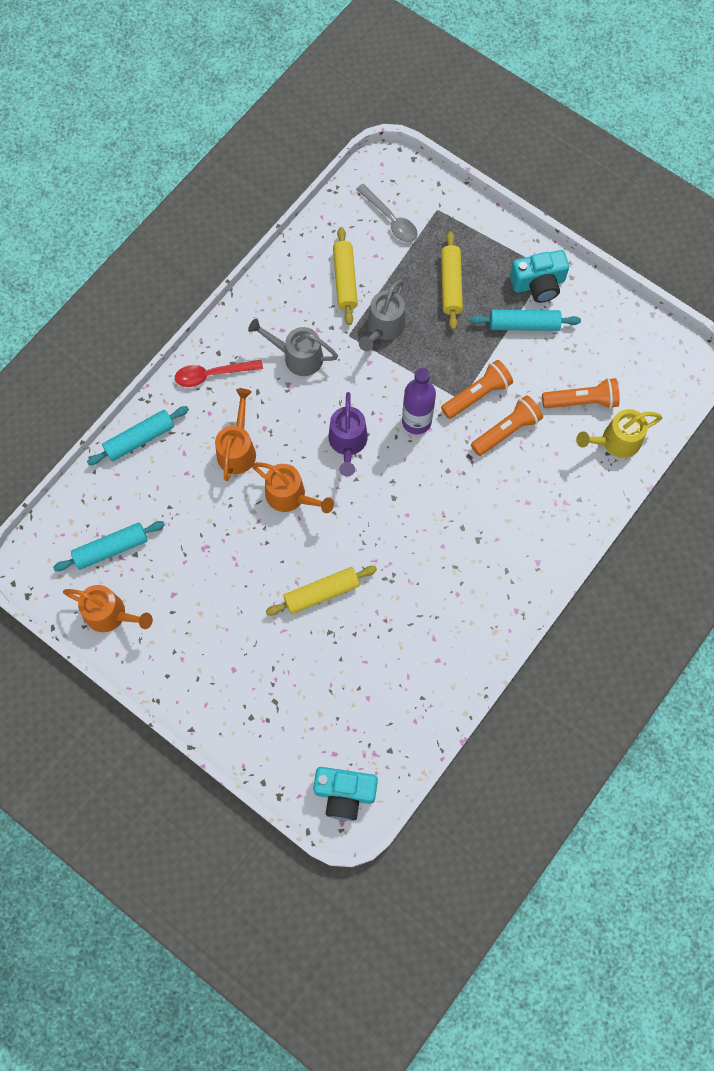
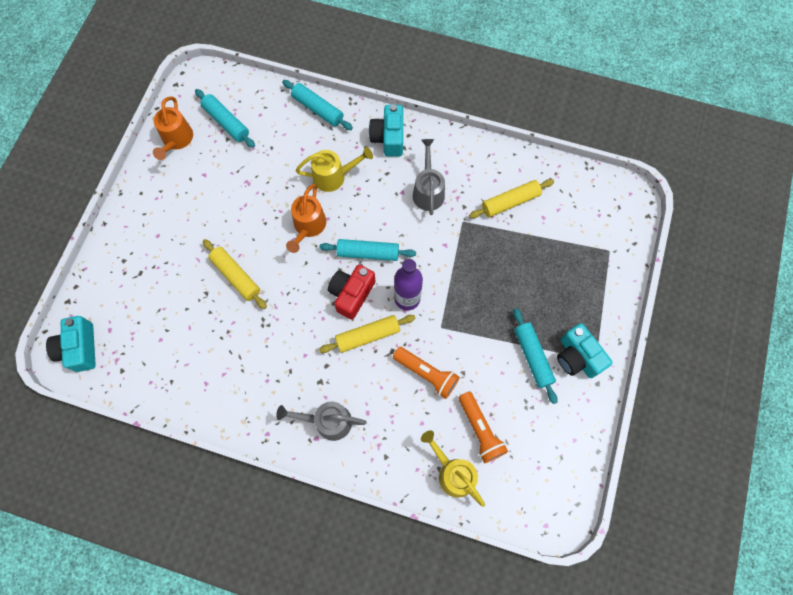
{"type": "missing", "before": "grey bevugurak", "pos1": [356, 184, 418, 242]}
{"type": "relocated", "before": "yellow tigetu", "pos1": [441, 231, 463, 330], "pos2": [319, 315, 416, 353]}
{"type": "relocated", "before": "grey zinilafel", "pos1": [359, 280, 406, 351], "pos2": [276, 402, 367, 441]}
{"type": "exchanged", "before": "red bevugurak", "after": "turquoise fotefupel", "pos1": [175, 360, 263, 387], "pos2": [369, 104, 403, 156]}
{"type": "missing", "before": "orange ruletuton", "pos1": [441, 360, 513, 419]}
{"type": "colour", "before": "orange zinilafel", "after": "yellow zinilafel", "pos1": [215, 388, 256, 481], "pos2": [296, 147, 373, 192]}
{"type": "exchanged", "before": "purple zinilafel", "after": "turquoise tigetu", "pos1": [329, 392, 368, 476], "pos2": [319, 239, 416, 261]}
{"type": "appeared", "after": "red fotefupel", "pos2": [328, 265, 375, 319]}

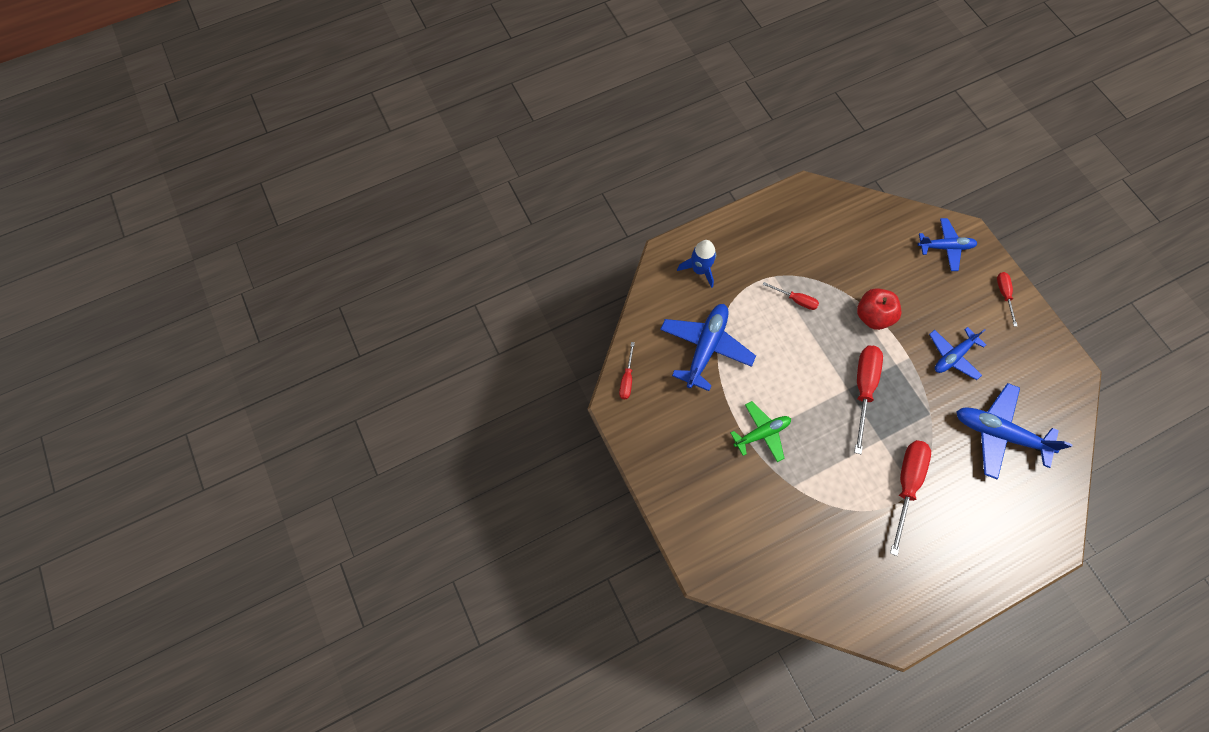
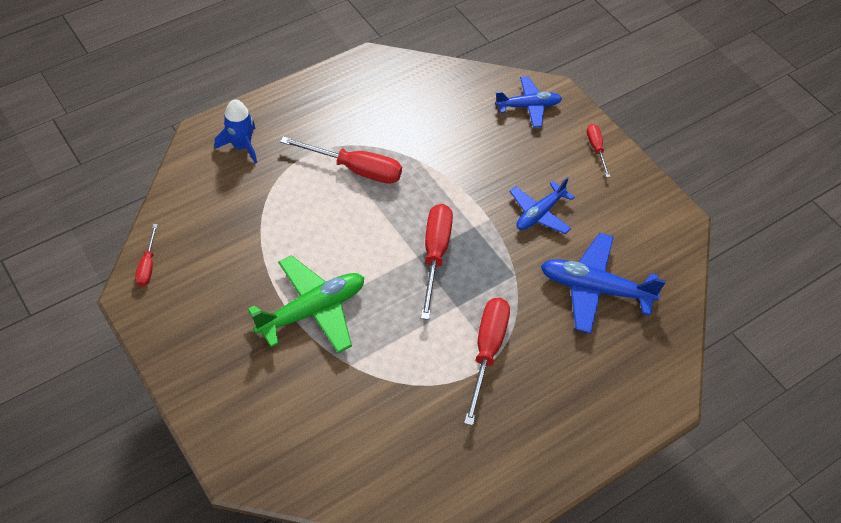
{"type": "size", "before": "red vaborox", "pos1": [763, 282, 819, 310], "pos2": [280, 136, 402, 184], "scale": 1.84}
{"type": "missing", "before": "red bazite", "pos1": [857, 288, 901, 330]}
{"type": "missing", "before": "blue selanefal", "pos1": [660, 304, 756, 391]}
{"type": "size", "before": "green selanefal", "pos1": [730, 401, 791, 462], "pos2": [248, 255, 364, 353], "scale": 1.55}

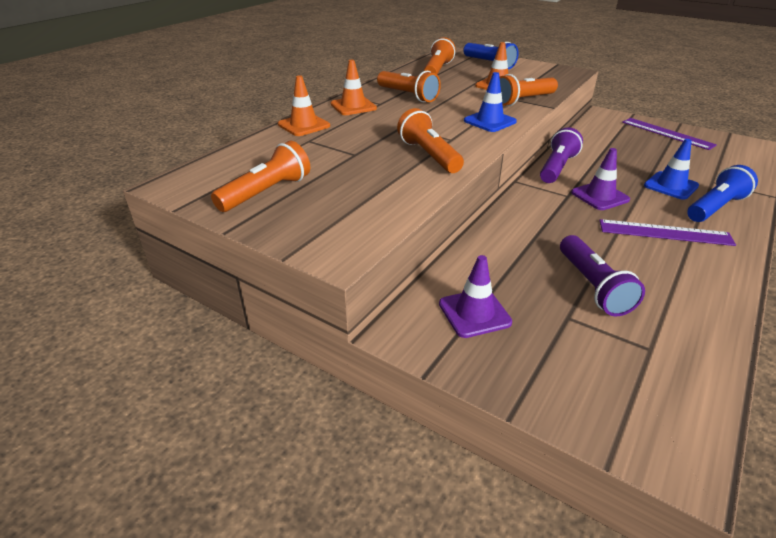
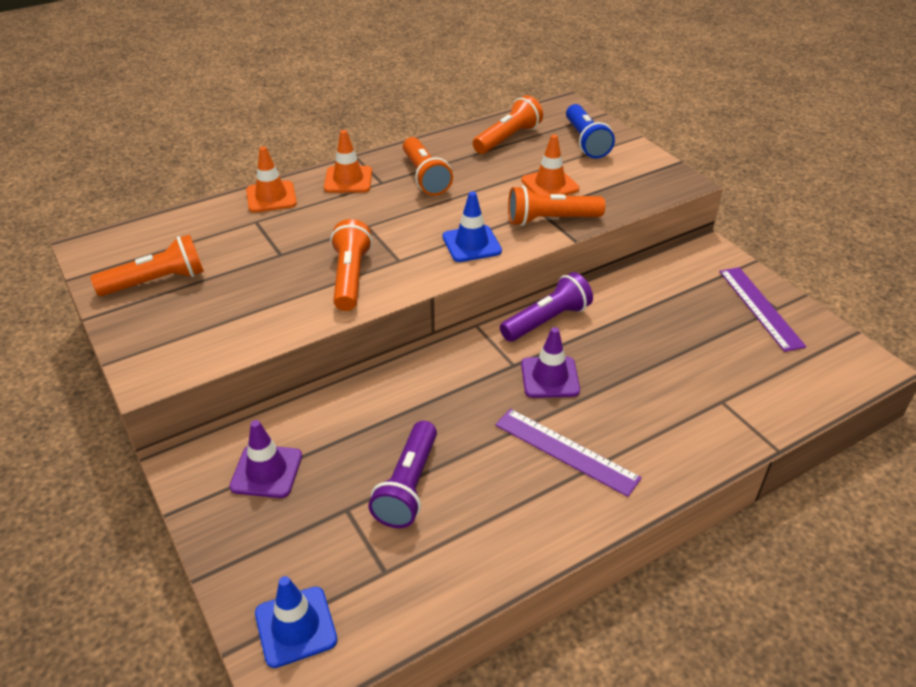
{"type": "relocated", "before": "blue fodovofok", "pos1": [644, 139, 699, 200], "pos2": [255, 576, 337, 668]}
{"type": "missing", "before": "blue ruletuton", "pos1": [687, 165, 758, 222]}

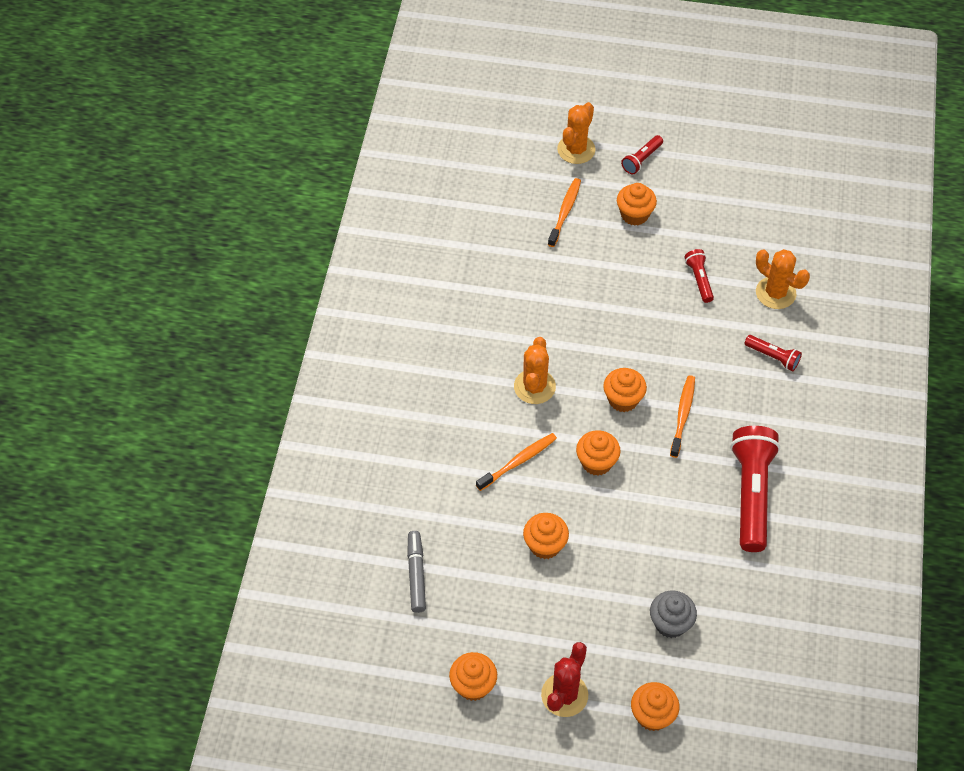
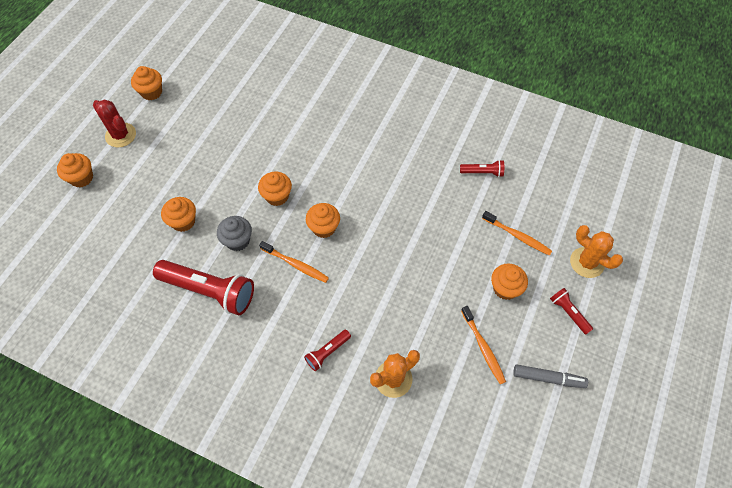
{"type": "relocated", "before": "red ruletuton", "pos1": [684, 249, 714, 303], "pos2": [460, 160, 504, 177]}
{"type": "missing", "before": "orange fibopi", "pos1": [514, 337, 556, 404]}
{"type": "relocated", "before": "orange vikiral", "pos1": [476, 433, 557, 491], "pos2": [461, 306, 506, 384]}
{"type": "relocated", "before": "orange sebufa", "pos1": [523, 513, 569, 559], "pos2": [161, 197, 196, 232]}
{"type": "relocated", "before": "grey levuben", "pos1": [407, 531, 426, 613], "pos2": [513, 364, 588, 388]}
{"type": "relocated", "before": "grey sebufa", "pos1": [650, 591, 697, 638], "pos2": [217, 216, 252, 251]}

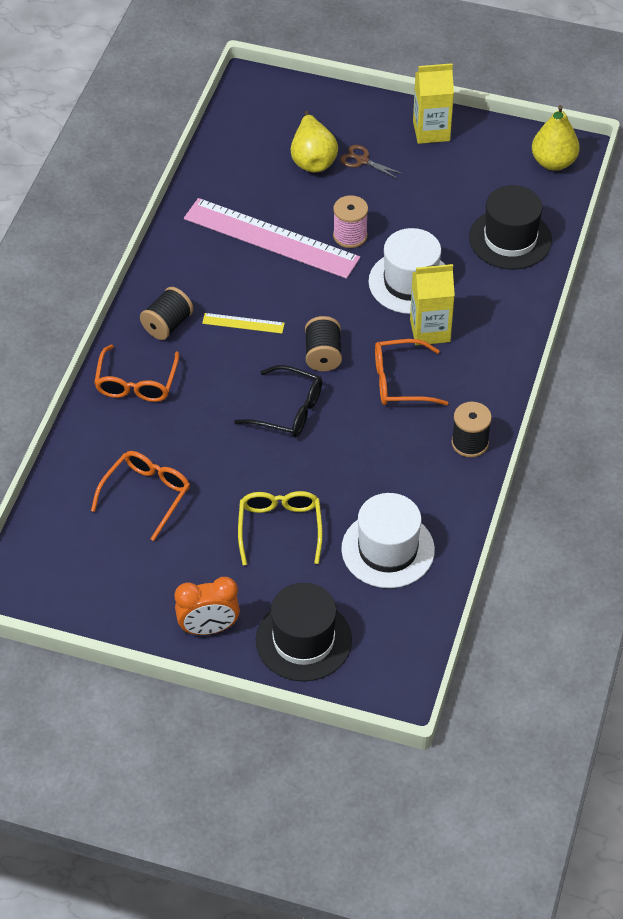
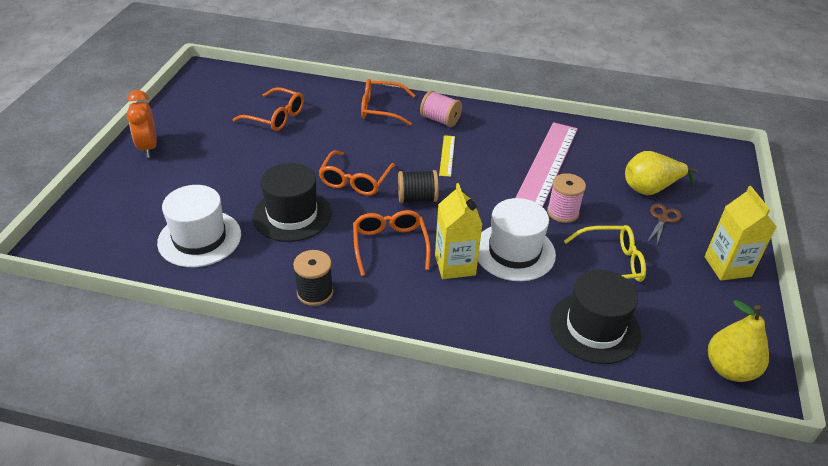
{"type": "colour", "before": "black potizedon", "after": "pink potizedon", "pos1": [140, 287, 193, 340], "pos2": [420, 90, 462, 127]}
{"type": "colour", "before": "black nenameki", "after": "orange nenameki", "pos1": [234, 365, 322, 438], "pos2": [318, 150, 395, 196]}
{"type": "relocated", "before": "yellow nenameki", "pos1": [238, 491, 323, 565], "pos2": [564, 225, 646, 282]}
{"type": "relocated", "before": "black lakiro", "pos1": [256, 583, 352, 681], "pos2": [253, 163, 332, 242]}

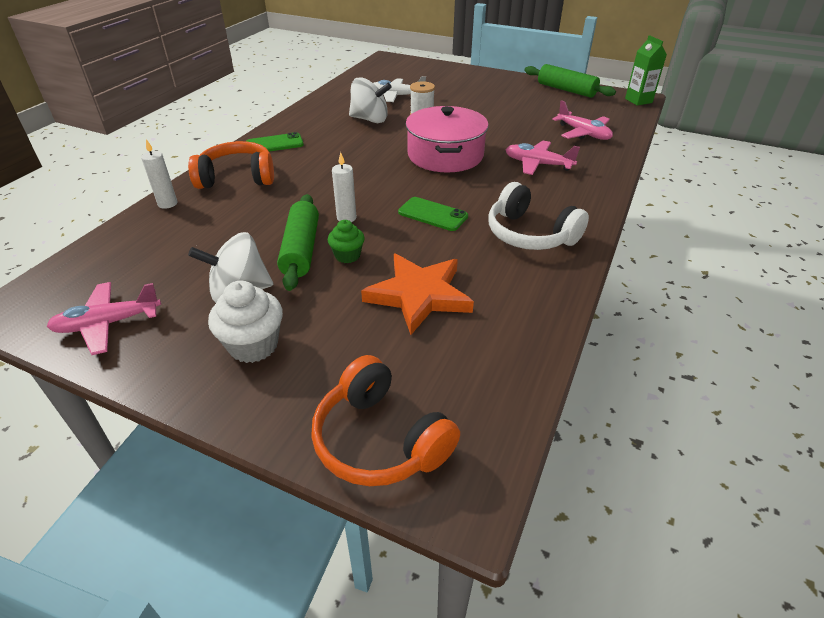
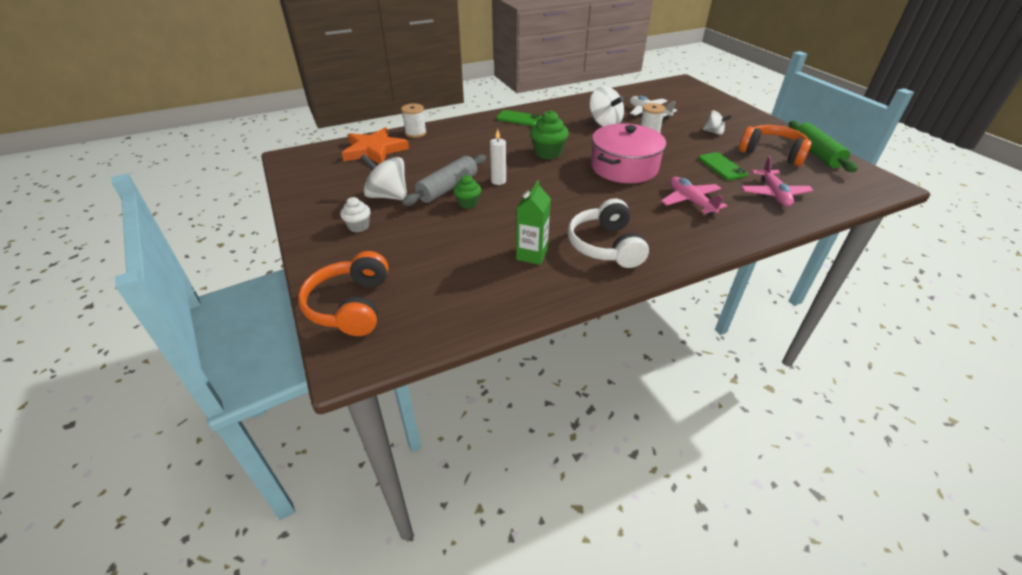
{"type": "relocated", "before": "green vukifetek", "pos1": [625, 35, 667, 106], "pos2": [516, 180, 551, 265]}
{"type": "exchanged", "before": "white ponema", "after": "white potizedon", "pos1": [141, 139, 178, 209], "pos2": [401, 103, 427, 138]}
{"type": "relocated", "before": "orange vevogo", "pos1": [188, 141, 274, 189], "pos2": [739, 125, 812, 166]}
{"type": "colour", "before": "green tigetu", "after": "grey tigetu", "pos1": [277, 194, 319, 291], "pos2": [402, 154, 486, 206]}
{"type": "relocated", "before": "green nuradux", "pos1": [398, 197, 468, 231], "pos2": [698, 152, 748, 180]}
{"type": "relocated", "before": "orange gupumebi", "pos1": [361, 254, 474, 335], "pos2": [342, 127, 409, 164]}
{"type": "size", "before": "white sebufa", "pos1": [208, 280, 283, 363], "pos2": [340, 197, 371, 233], "scale": 0.63}
{"type": "missing", "before": "pink selanefal", "pos1": [46, 282, 161, 355]}
{"type": "appeared", "after": "green sebufa", "pos2": [530, 110, 569, 160]}
{"type": "appeared", "after": "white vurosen", "pos2": [702, 111, 732, 135]}

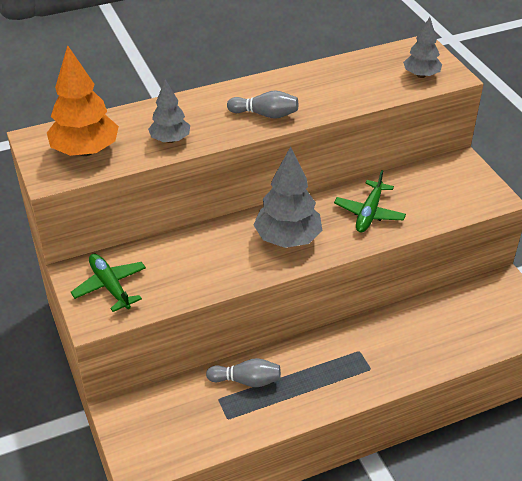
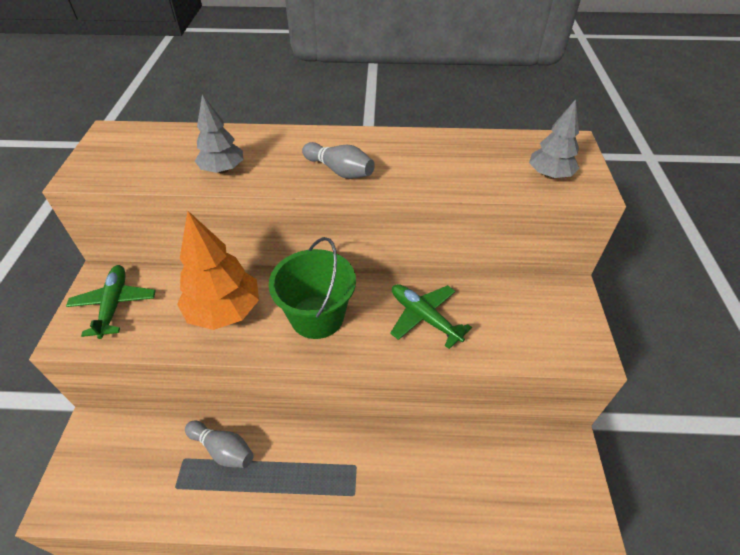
{"type": "relocated", "before": "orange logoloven", "pos1": [47, 45, 119, 156], "pos2": [177, 211, 259, 330]}
{"type": "exchanged", "before": "grey logoloven", "after": "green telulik", "pos1": [253, 146, 322, 248], "pos2": [269, 237, 356, 339]}
{"type": "spun", "before": "green selanefal", "pos1": [334, 170, 406, 233], "pos2": [390, 284, 472, 349], "turn": 90}

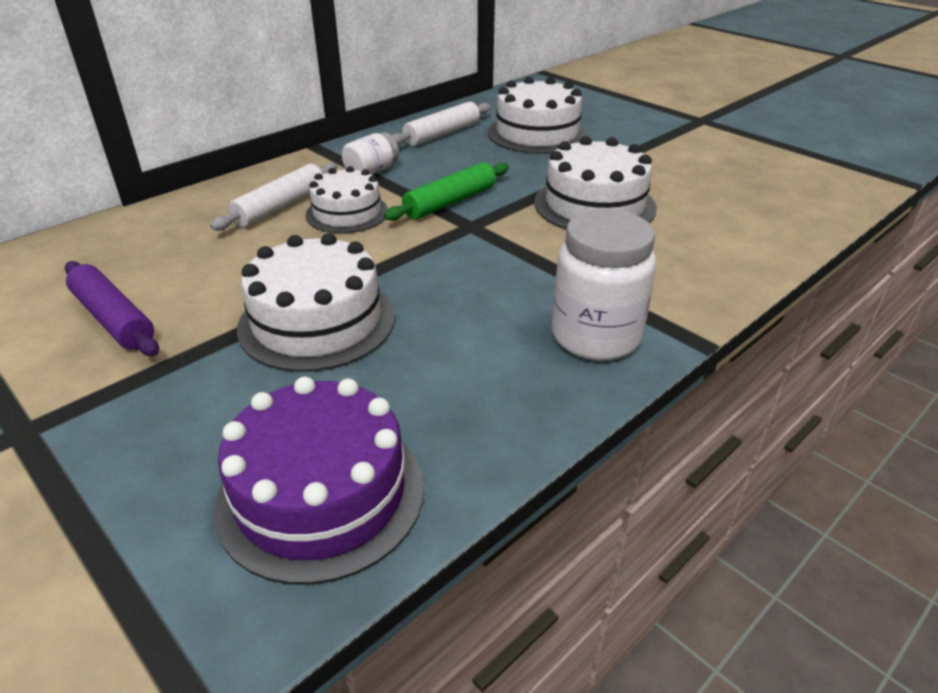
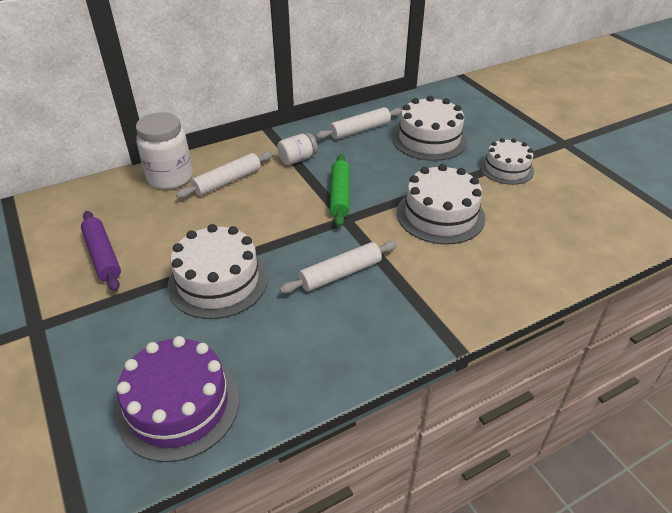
{"type": "spun", "before": "green tigetu", "pos1": [384, 162, 509, 221], "pos2": [330, 154, 350, 227], "turn": -60}
{"type": "relocated", "before": "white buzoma", "pos1": [306, 166, 388, 233], "pos2": [480, 138, 534, 185]}
{"type": "relocated", "before": "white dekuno", "pos1": [552, 209, 656, 361], "pos2": [136, 112, 193, 189]}
{"type": "appeared", "after": "white tigetu", "pos2": [280, 241, 397, 293]}

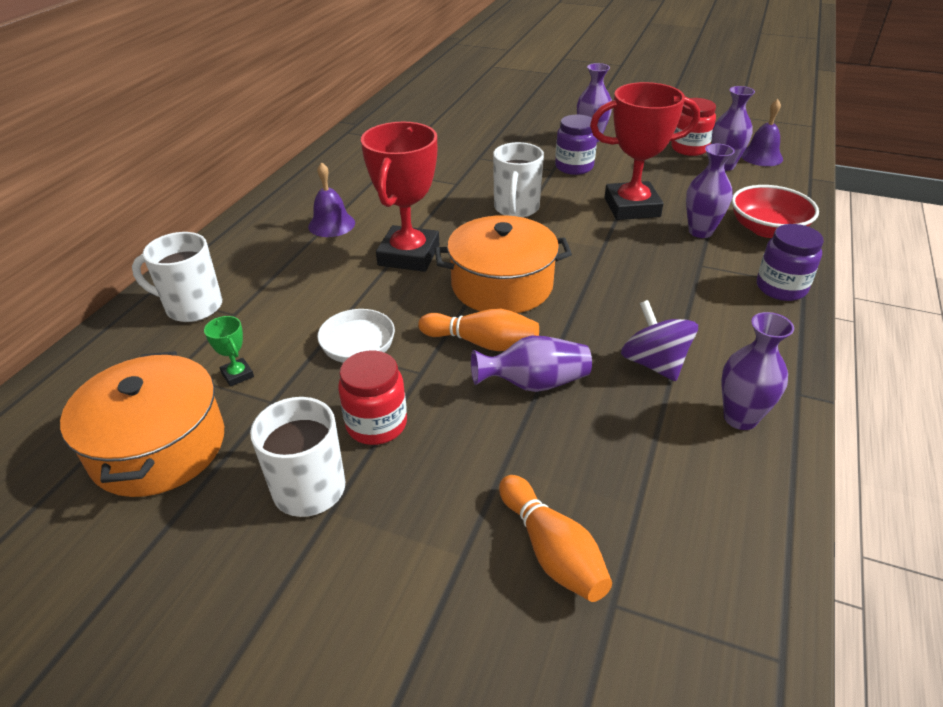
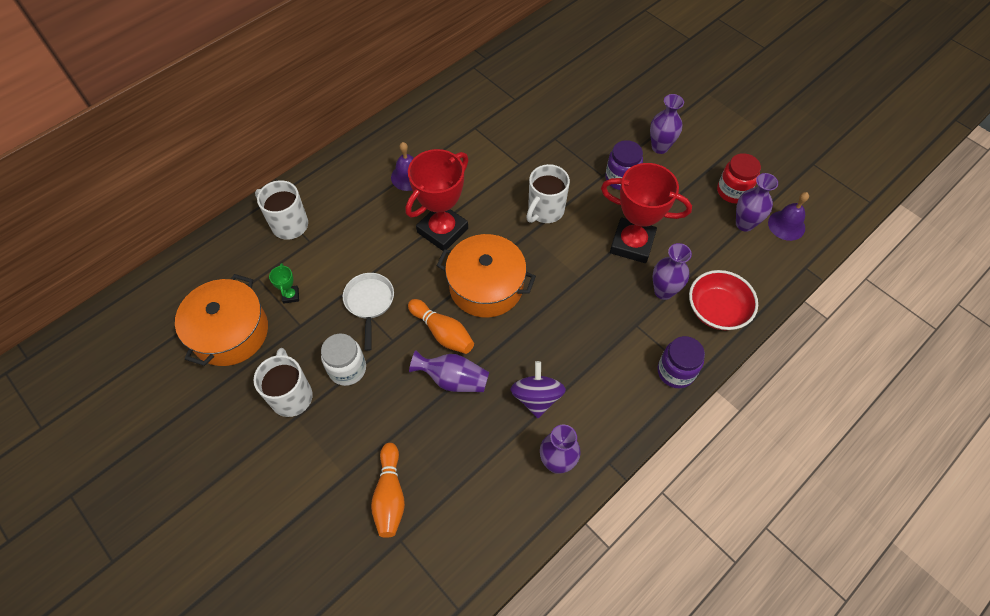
{"type": "colour", "before": "red dekuno", "after": "white dekuno", "pos1": [338, 350, 407, 445], "pos2": [321, 333, 366, 386]}

